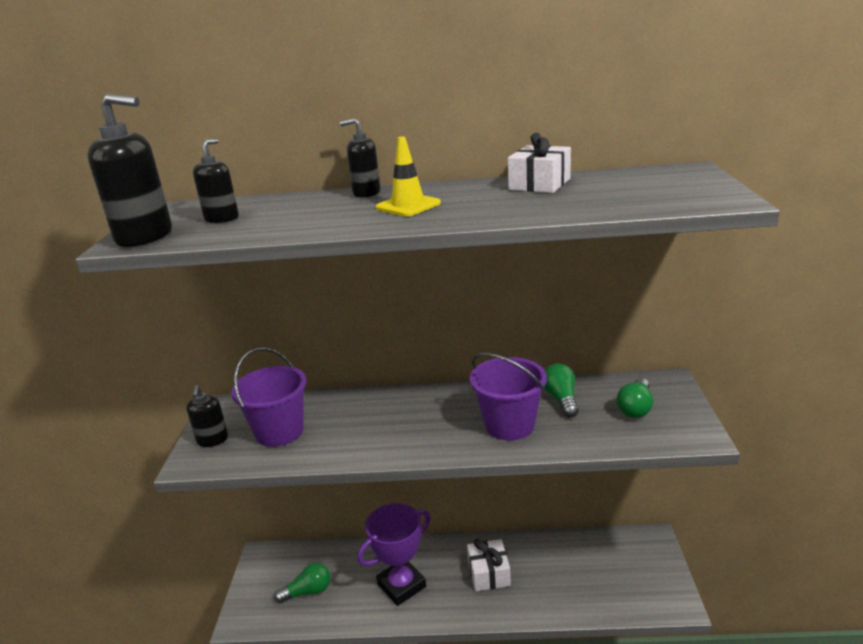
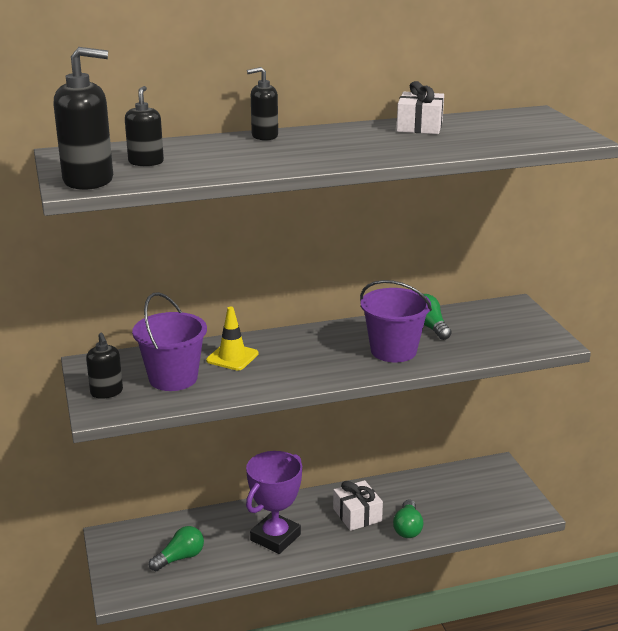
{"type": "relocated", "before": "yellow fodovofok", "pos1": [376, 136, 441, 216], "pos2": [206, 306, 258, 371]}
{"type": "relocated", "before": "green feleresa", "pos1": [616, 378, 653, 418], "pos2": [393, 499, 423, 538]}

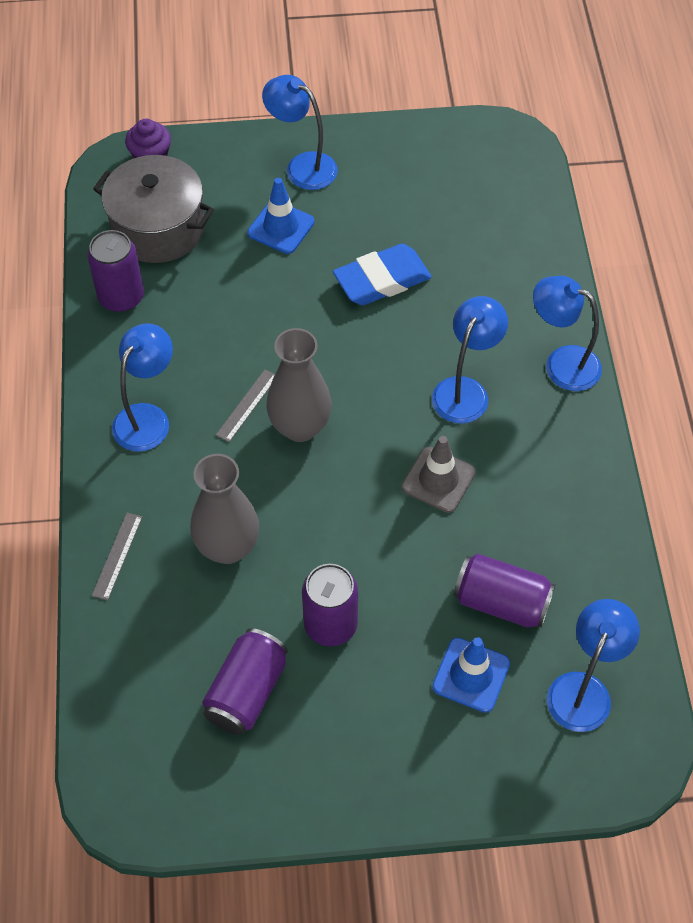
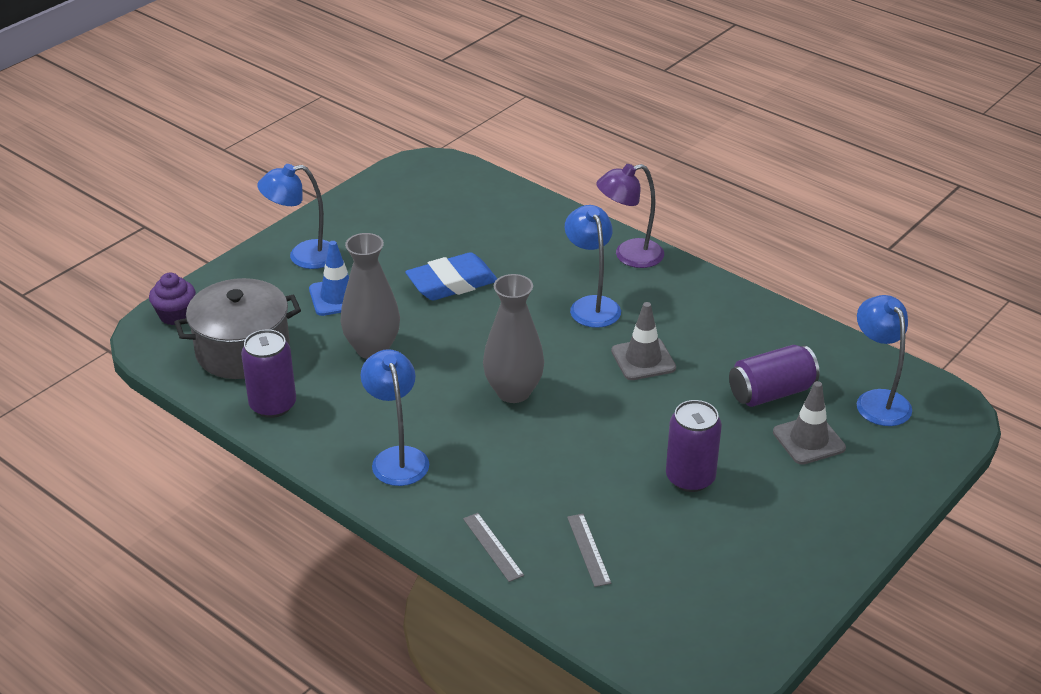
{"type": "spun", "before": "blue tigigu", "pos1": [333, 244, 432, 305], "pos2": [405, 252, 497, 300], "turn": 45}
{"type": "colour", "before": "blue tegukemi", "after": "purple tegukemi", "pos1": [533, 276, 602, 391], "pos2": [597, 164, 664, 268]}
{"type": "relocated", "before": "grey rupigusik", "pos1": [216, 369, 275, 442], "pos2": [567, 514, 611, 587]}
{"type": "relocated", "before": "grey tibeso", "pos1": [190, 454, 259, 564], "pos2": [340, 233, 400, 359]}
{"type": "missing", "before": "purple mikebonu", "pos1": [202, 628, 288, 735]}
{"type": "colour", "before": "blue fodovofok", "after": "grey fodovofok", "pos1": [432, 637, 510, 713], "pos2": [773, 381, 846, 465]}

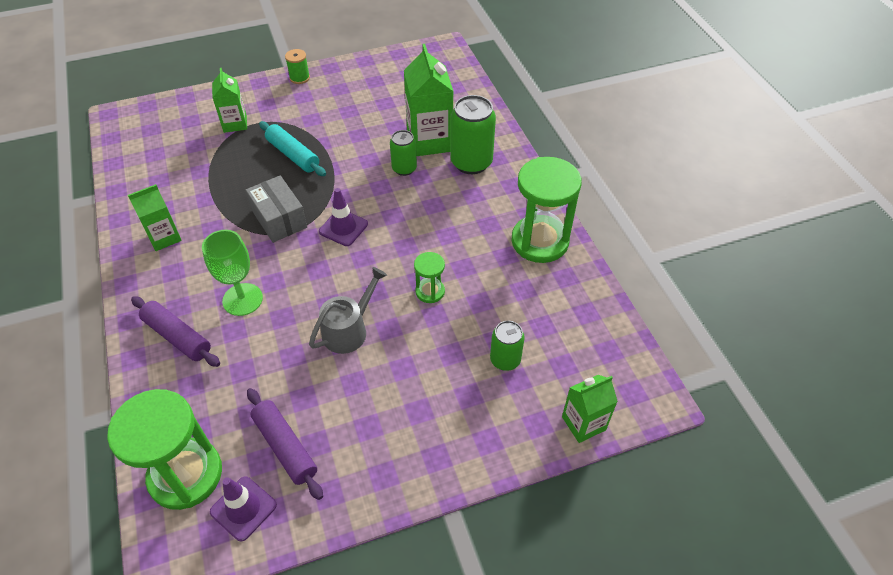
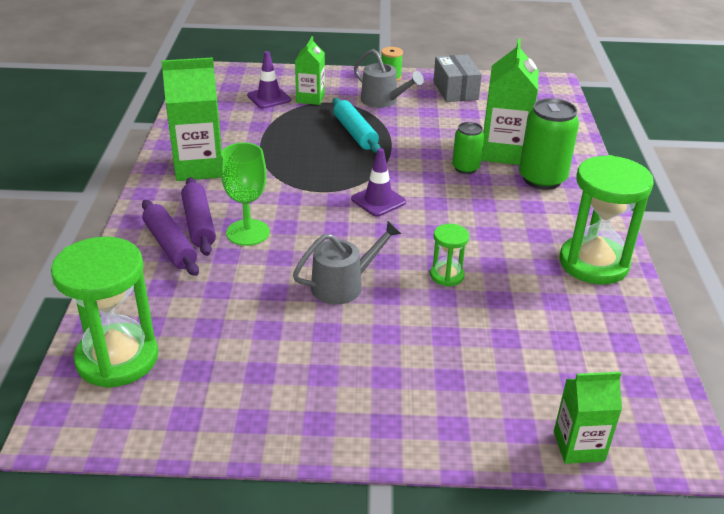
{"type": "relocated", "before": "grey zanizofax", "pos1": [246, 175, 307, 243], "pos2": [433, 55, 482, 102]}
{"type": "size", "before": "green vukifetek", "pos1": [128, 184, 182, 251], "pos2": [161, 57, 222, 181], "scale": 1.66}
{"type": "missing", "before": "green mikebonu", "pos1": [490, 321, 525, 371]}
{"type": "relocated", "before": "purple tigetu", "pos1": [247, 388, 323, 500], "pos2": [181, 177, 216, 256]}
{"type": "relocated", "before": "purple fodovofok", "pos1": [210, 477, 277, 541], "pos2": [247, 51, 291, 109]}
{"type": "appeared", "after": "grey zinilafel", "pos2": [354, 49, 424, 108]}

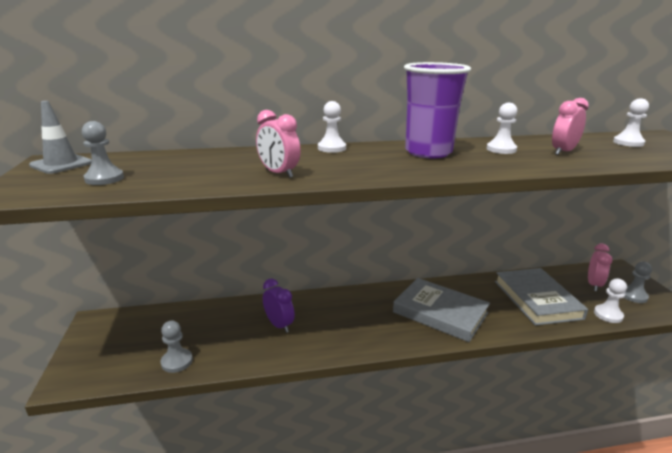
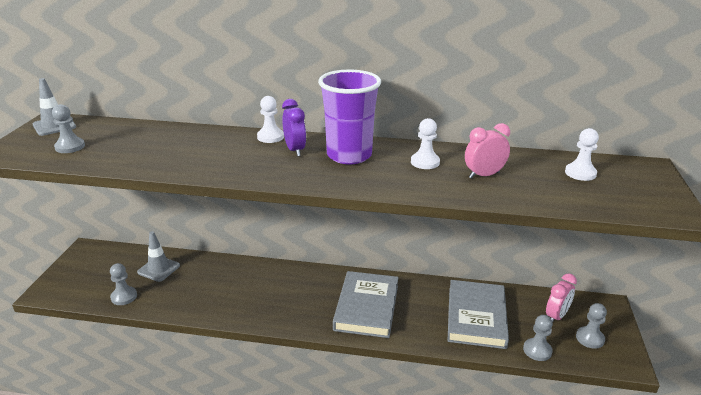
{"type": "missing", "before": "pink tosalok", "pos1": [256, 110, 301, 178]}
{"type": "relocated", "before": "purple tosalok", "pos1": [263, 278, 295, 333], "pos2": [282, 99, 306, 156]}
{"type": "spun", "before": "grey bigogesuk", "pos1": [393, 278, 490, 342], "pos2": [333, 271, 399, 338], "turn": 45}
{"type": "colour", "before": "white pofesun", "after": "grey pofesun", "pos1": [594, 279, 627, 323], "pos2": [523, 315, 553, 361]}
{"type": "appeared", "after": "grey fodovofok", "pos2": [137, 231, 180, 282]}

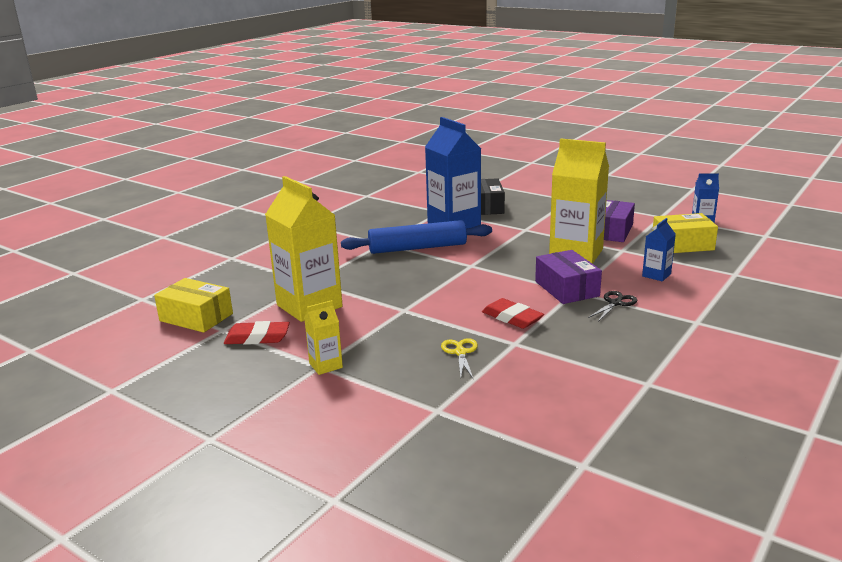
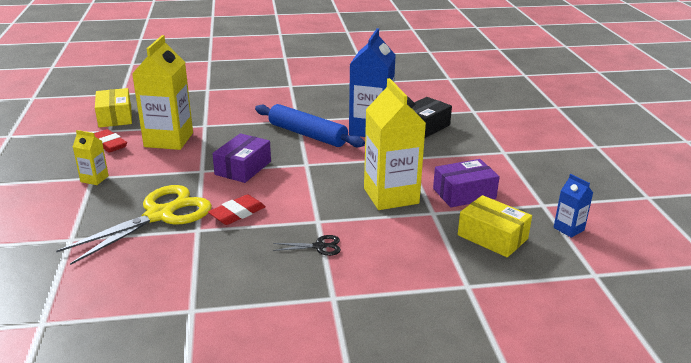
{"type": "missing", "before": "blue vukifetek", "pos1": [642, 218, 676, 281]}
{"type": "relocated", "before": "purple zanizofax", "pos1": [535, 250, 602, 304], "pos2": [212, 133, 271, 183]}
{"type": "spun", "before": "red tigigu", "pos1": [482, 298, 544, 329], "pos2": [208, 194, 266, 225], "turn": 45}
{"type": "size", "before": "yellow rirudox", "pos1": [441, 338, 478, 378], "pos2": [56, 185, 212, 265], "scale": 2.37}

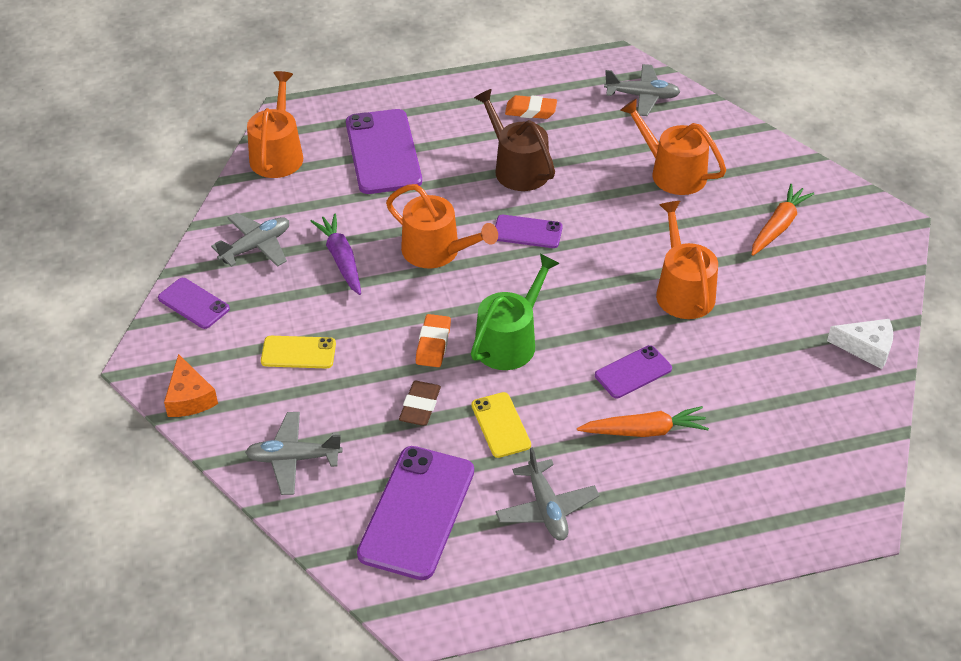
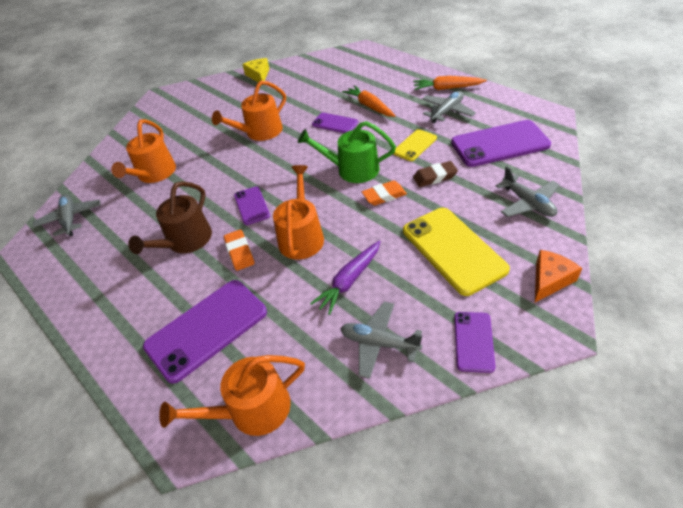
{"type": "relocated", "before": "orange tigigu", "pos1": [505, 95, 557, 119], "pos2": [224, 230, 255, 271]}
{"type": "relocated", "before": "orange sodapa", "pos1": [751, 184, 814, 256], "pos2": [413, 76, 487, 90]}
{"type": "colour", "before": "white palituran", "after": "yellow palituran", "pos1": [827, 319, 893, 369], "pos2": [242, 58, 269, 83]}
{"type": "size", "before": "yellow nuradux", "pos1": [261, 336, 336, 369], "pos2": [403, 208, 510, 296], "scale": 1.86}

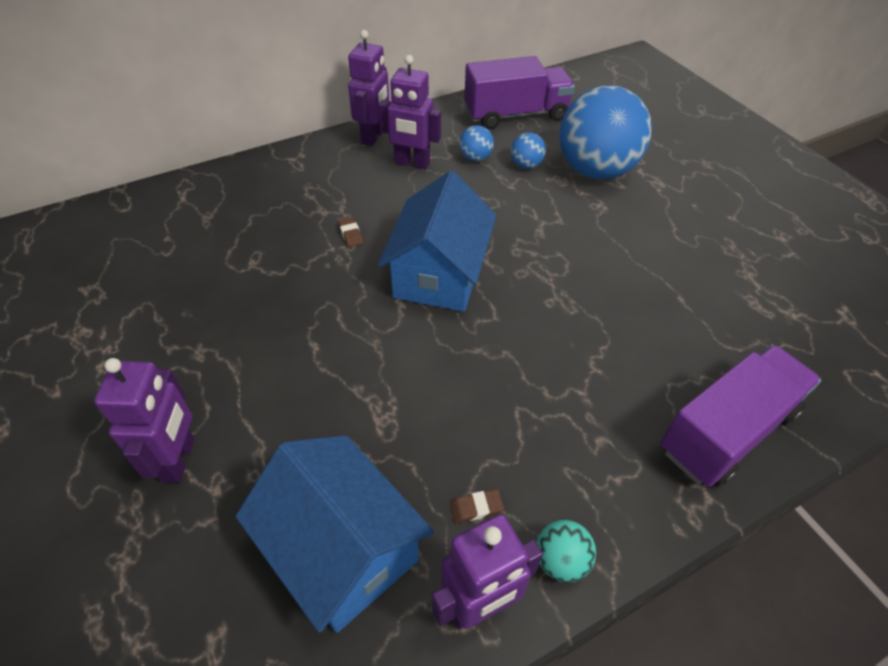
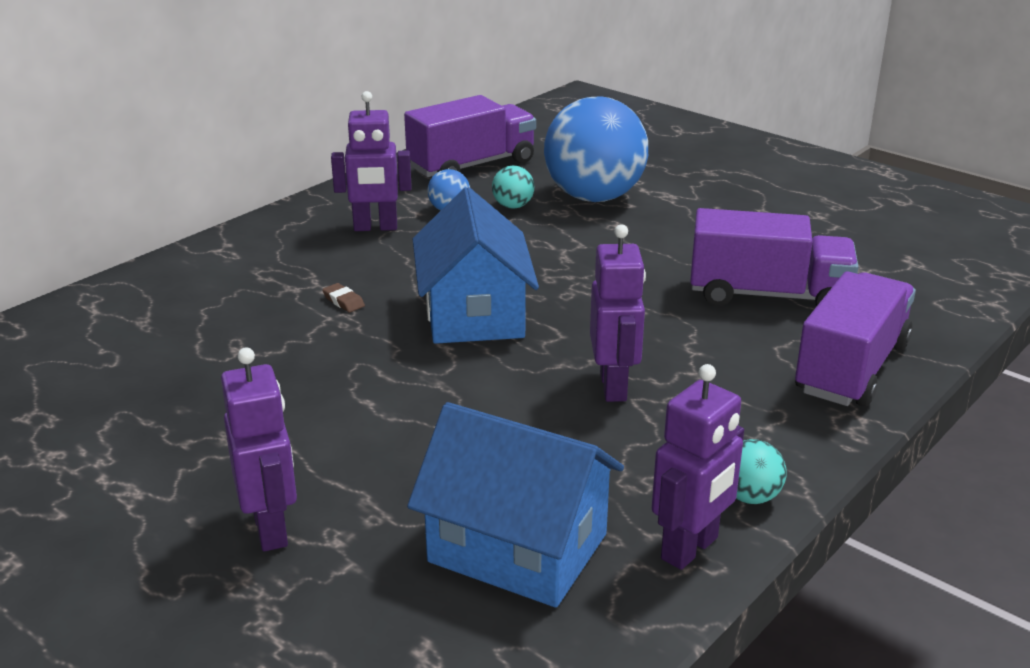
{"type": "relocated", "before": "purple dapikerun", "pos1": [348, 30, 390, 146], "pos2": [590, 224, 646, 402]}
{"type": "colour", "before": "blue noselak", "after": "turquoise noselak", "pos1": [511, 132, 546, 169], "pos2": [492, 166, 534, 209]}
{"type": "missing", "before": "brown tigigu", "pos1": [450, 489, 504, 523]}
{"type": "appeared", "after": "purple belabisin", "pos2": [690, 208, 859, 306]}

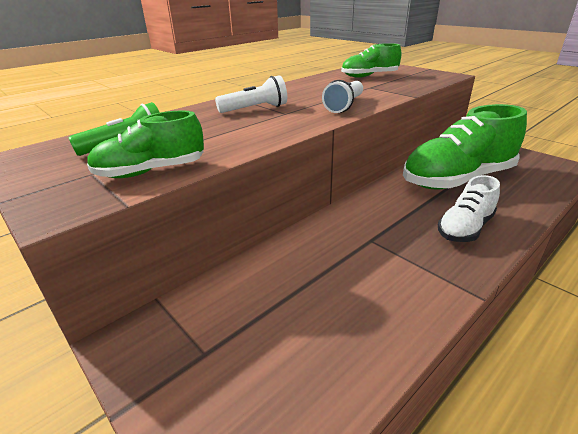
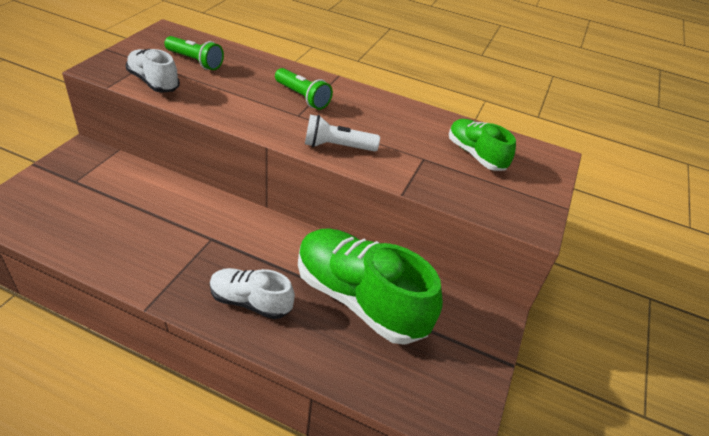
{"type": "colour", "before": "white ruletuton", "after": "green ruletuton", "pos1": [215, 75, 287, 113], "pos2": [275, 68, 333, 110]}
{"type": "colour", "before": "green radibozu", "after": "white radibozu", "pos1": [87, 110, 204, 178], "pos2": [126, 49, 180, 93]}

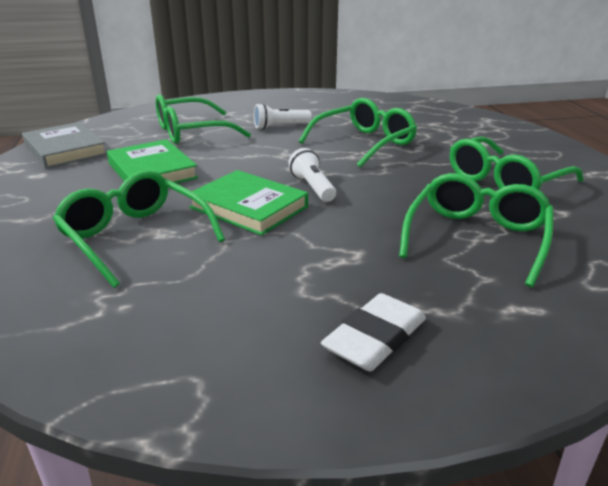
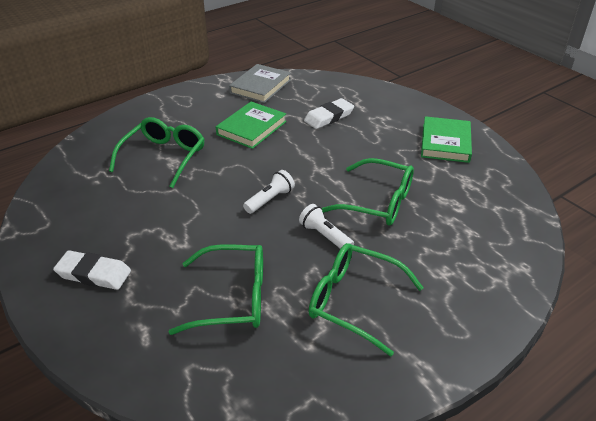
{"type": "exchanged", "before": "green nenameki", "after": "white tigigu", "pos1": [156, 94, 251, 144], "pos2": [304, 98, 354, 129]}
{"type": "relocated", "before": "white ruletuton", "pos1": [254, 103, 312, 129], "pos2": [299, 204, 354, 249]}
{"type": "relocated", "before": "green bigogesuk", "pos1": [189, 170, 308, 236], "pos2": [421, 116, 472, 163]}

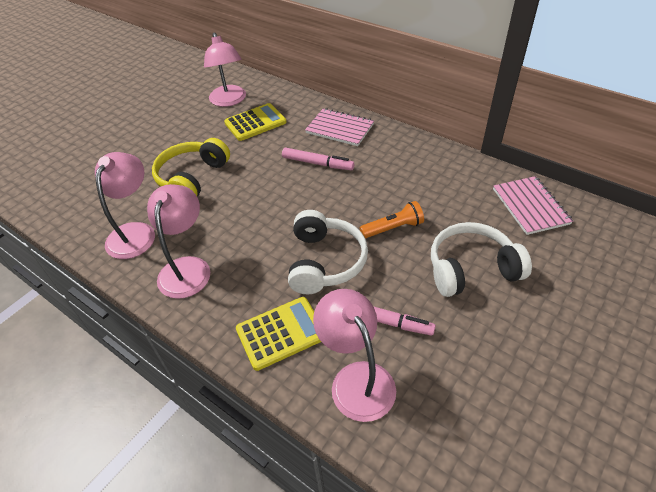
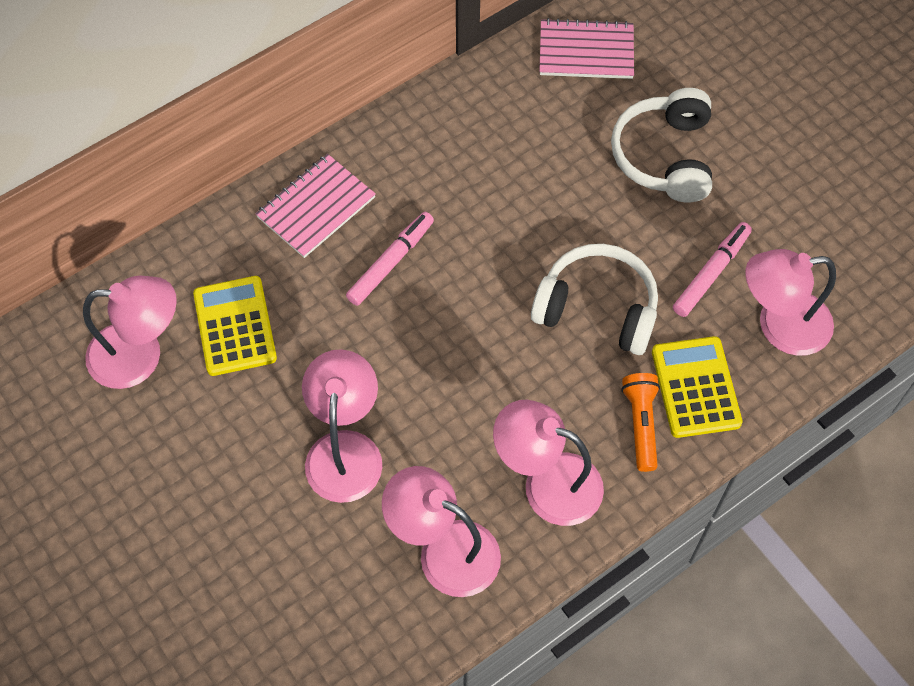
{"type": "exchanged", "before": "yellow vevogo", "after": "pink tegukemi", "pos1": [152, 138, 230, 196], "pos2": [302, 349, 382, 503]}
{"type": "relocated", "before": "orange ruletuton", "pos1": [360, 201, 424, 238], "pos2": [621, 373, 660, 472]}

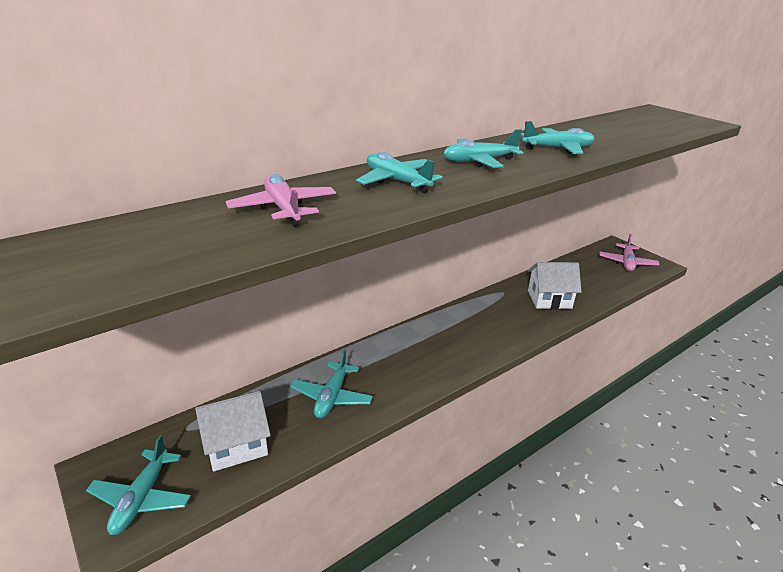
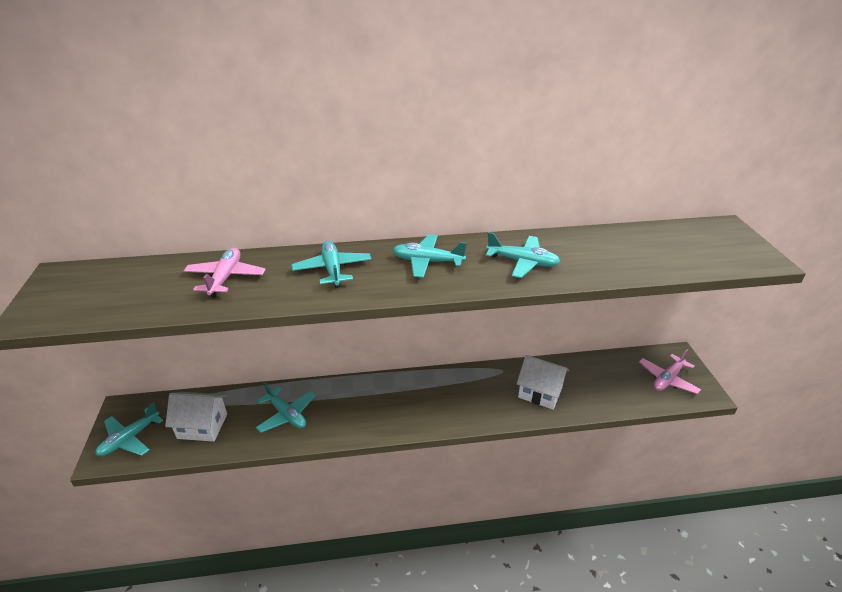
{"type": "spun", "before": "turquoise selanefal", "pos1": [290, 350, 373, 418], "pos2": [256, 383, 316, 433], "turn": -90}

